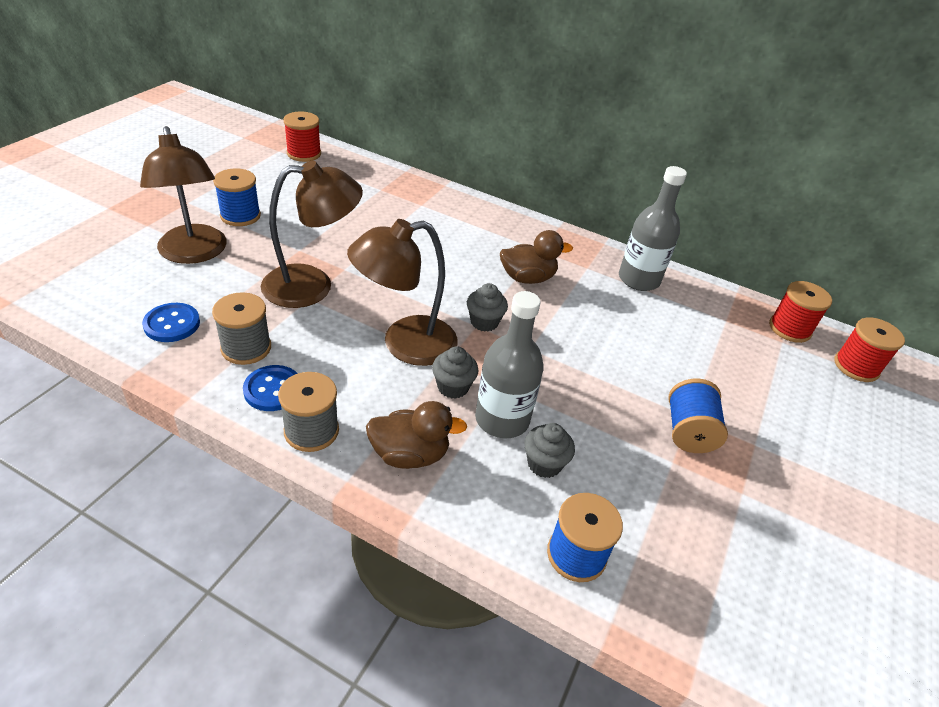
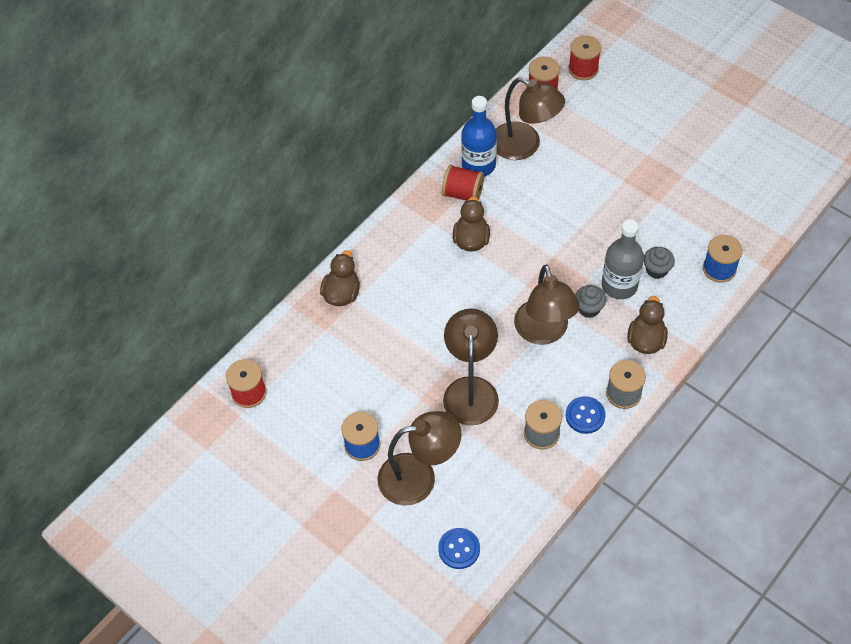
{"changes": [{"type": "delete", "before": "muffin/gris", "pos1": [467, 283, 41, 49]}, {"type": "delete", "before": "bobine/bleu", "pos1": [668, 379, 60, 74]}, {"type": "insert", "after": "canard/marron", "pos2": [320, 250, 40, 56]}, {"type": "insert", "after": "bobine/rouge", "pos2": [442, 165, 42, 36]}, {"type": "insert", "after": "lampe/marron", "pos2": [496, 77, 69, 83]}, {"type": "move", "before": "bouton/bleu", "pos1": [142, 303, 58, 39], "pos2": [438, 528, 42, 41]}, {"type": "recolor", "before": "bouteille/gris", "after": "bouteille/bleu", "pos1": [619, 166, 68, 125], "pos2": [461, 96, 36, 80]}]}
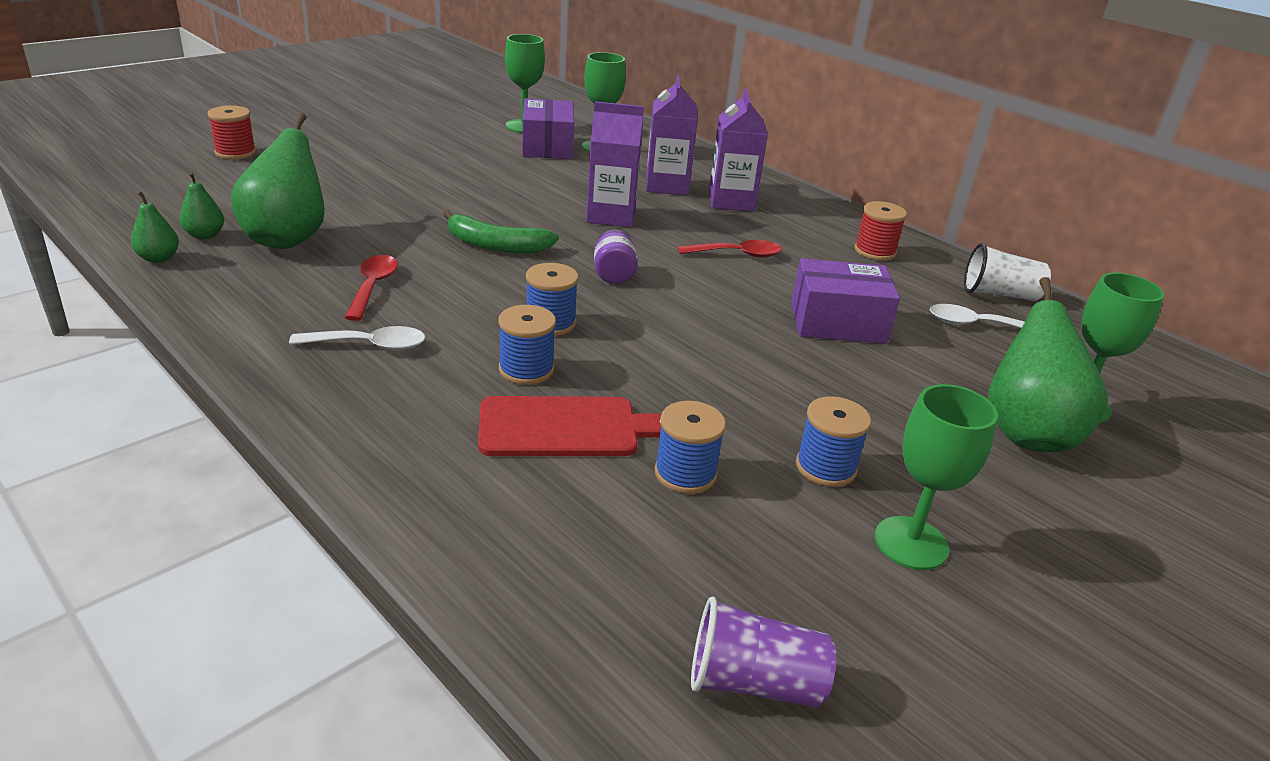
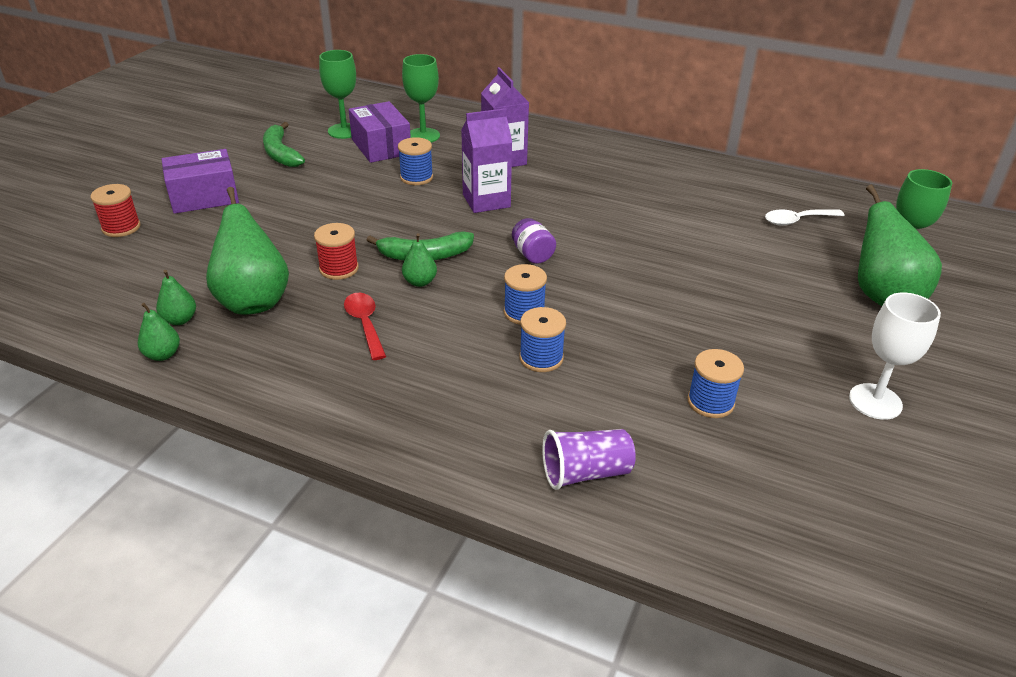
{"changes": [{"type": "delete", "before": "cuillère/blanc", "pos1": [289, 326, 136, 24]}, {"type": "delete", "before": "planche à découper/rouge", "pos1": [478, 396, 183, 60]}, {"type": "delete", "before": "cuillère/rouge", "pos1": [678, 240, 104, 18]}, {"type": "delete", "before": "brique de lait/violet", "pos1": [709, 89, 59, 122]}, {"type": "delete", "before": "gobelet/blanc", "pos1": [964, 243, 87, 58]}, {"type": "insert", "after": "banane/vert", "pos2": [263, 122, 42, 45]}, {"type": "insert", "after": "poire/vert", "pos2": [402, 233, 35, 54]}, {"type": "move", "before": "gobelet/violet", "pos1": [691, 596, 145, 112], "pos2": [542, 429, 94, 61]}, {"type": "move", "before": "boîte/violet", "pos1": [791, 259, 109, 85], "pos2": [162, 149, 77, 65]}, {"type": "move", "before": "bobine/bleu", "pos1": [796, 396, 75, 91], "pos2": [398, 137, 35, 48]}, {"type": "move", "before": "bobine/rouge", "pos1": [854, 201, 53, 60], "pos2": [314, 223, 45, 57]}, {"type": "recolor", "before": "verre à pied/vert", "after": "verre à pied/blanc", "pos1": [875, 384, 123, 186], "pos2": [849, 293, 92, 127]}]}
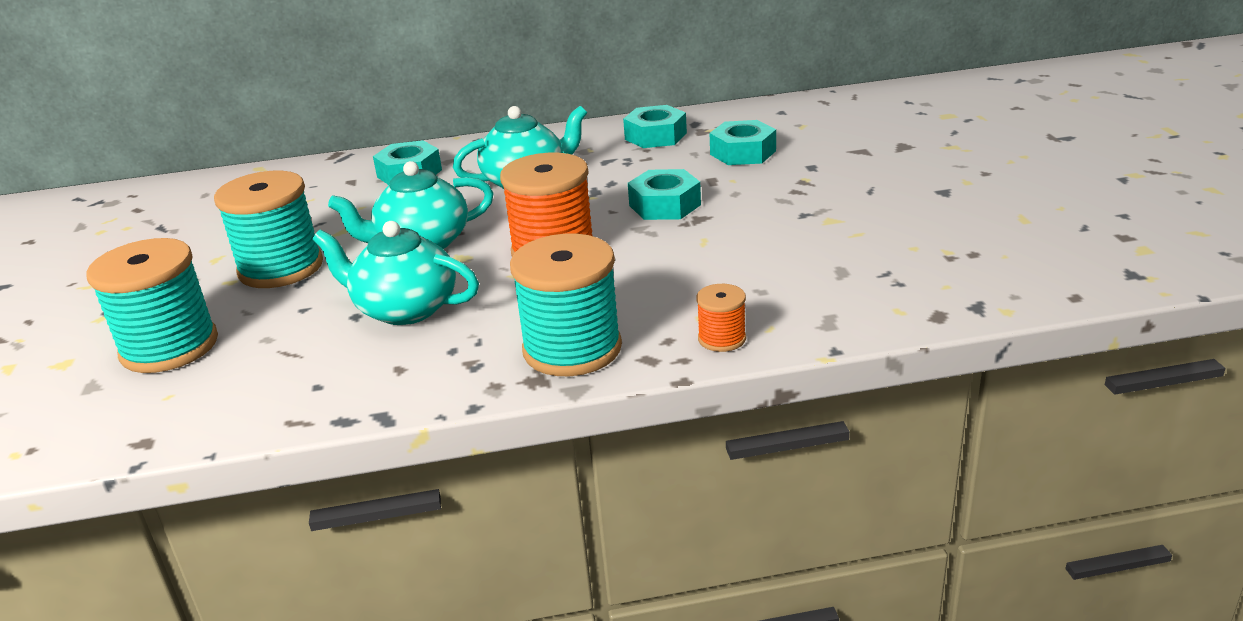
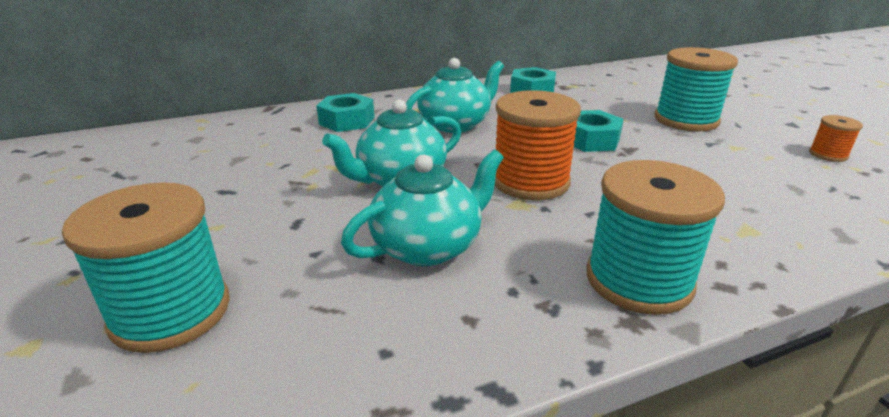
{"changes": [{"type": "delete", "before": "écrou/turquoise", "pos1": [710, 120, 66, 45]}, {"type": "move", "before": "bobine/turquoise", "pos1": [214, 171, 109, 117], "pos2": [654, 47, 84, 84]}, {"type": "move", "before": "bobine/orange", "pos1": [697, 284, 49, 68], "pos2": [809, 115, 54, 47]}, {"type": "rotate", "before": "théière/turquoise", "pos1": [313, 221, 166, 104], "pos2": [341, 149, 163, 117], "turn": 135}]}
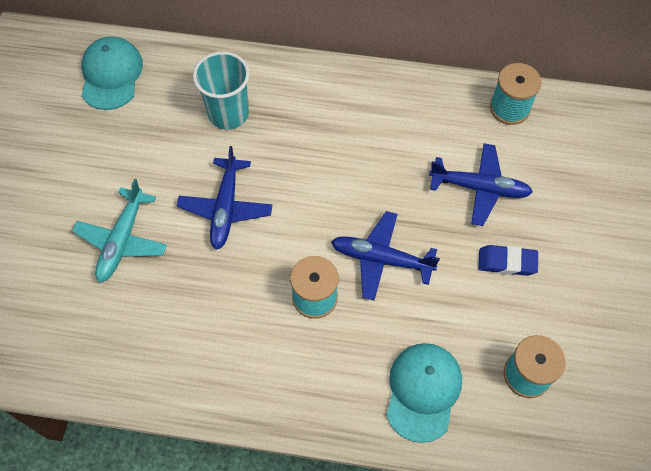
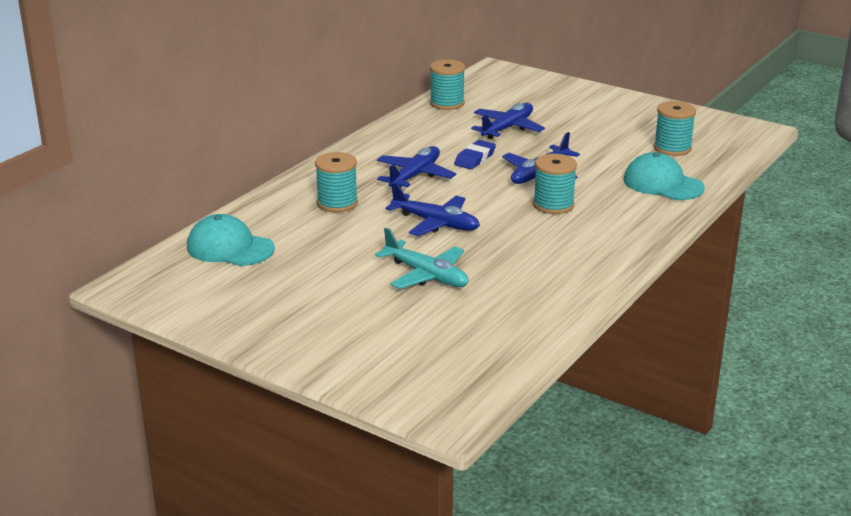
{"changes": [{"type": "insert", "after": "avion/bleu", "pos2": [377, 146, 79, 42]}, {"type": "move", "before": "gomme/bleu", "pos1": [478, 245, 60, 31], "pos2": [454, 140, 42, 29]}, {"type": "replace", "before": "gobelet/turquoise", "after": "bobine/turquoise", "pos1": [193, 51, 57, 79], "pos2": [315, 152, 43, 61]}]}
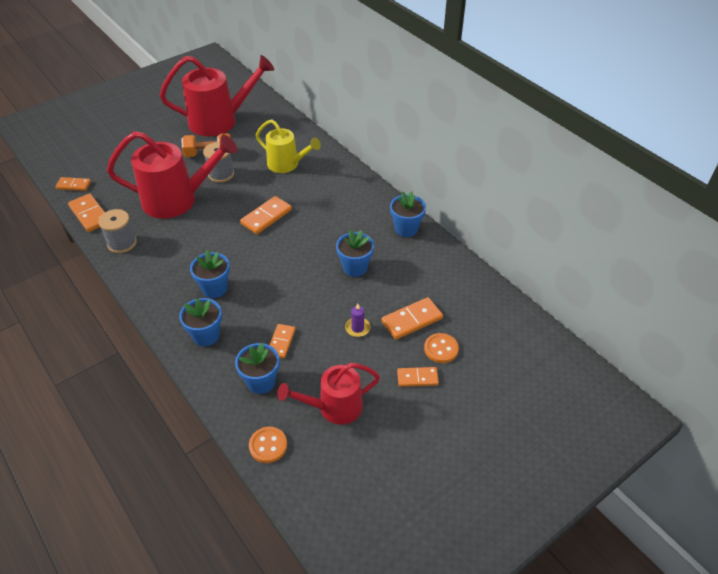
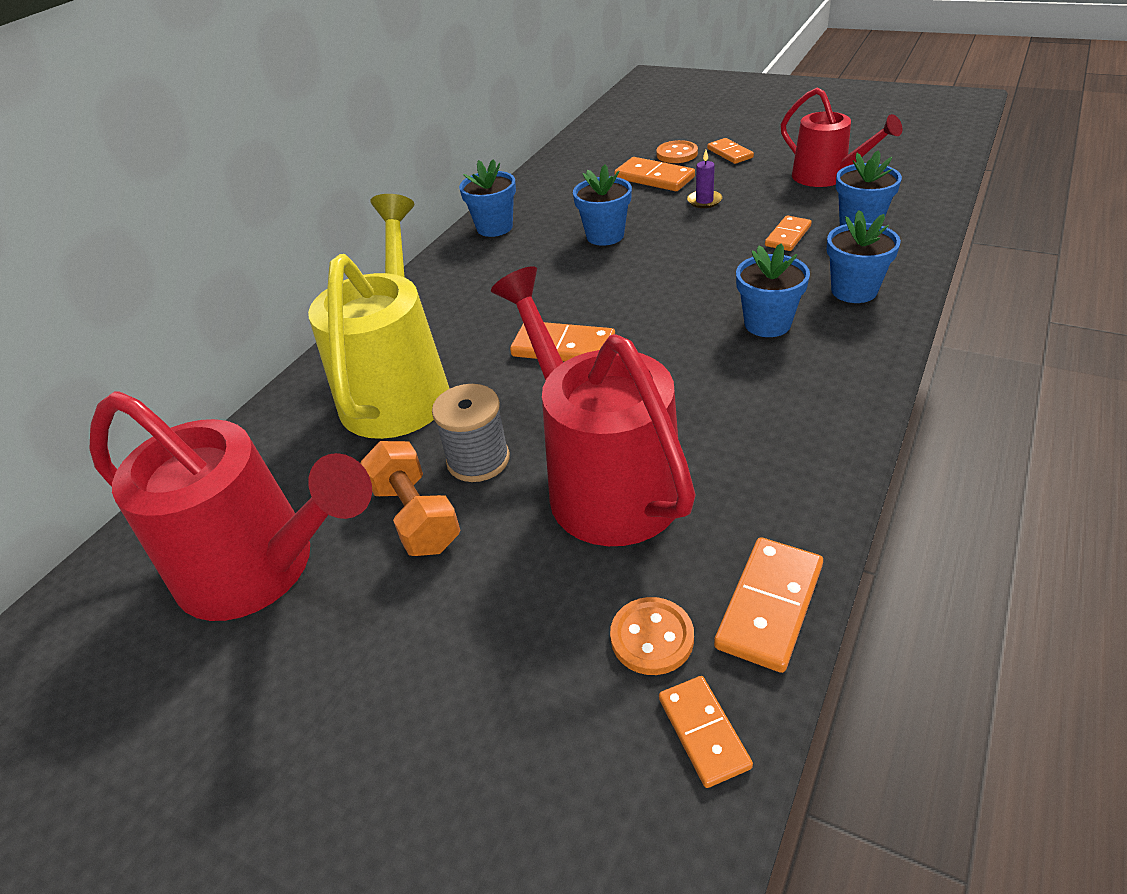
{"changes": [{"type": "delete", "before": "bobine/gris", "pos1": [98, 209, 39, 44]}, {"type": "move", "before": "bouton/orange", "pos1": [249, 427, 38, 36], "pos2": [610, 597, 84, 78]}, {"type": "rotate", "before": "arrosoir/rouge", "pos1": [160, 55, 114, 81], "pos2": [89, 391, 283, 230], "turn": 150}, {"type": "rotate", "before": "domino/orange", "pos1": [270, 324, 26, 34], "pos2": [765, 215, 47, 36], "turn": -45}, {"type": "resize", "before": "arrosoir/jaune", "pos1": [256, 119, 65, 54], "pos2": [308, 194, 141, 245], "scale": 1.61}]}
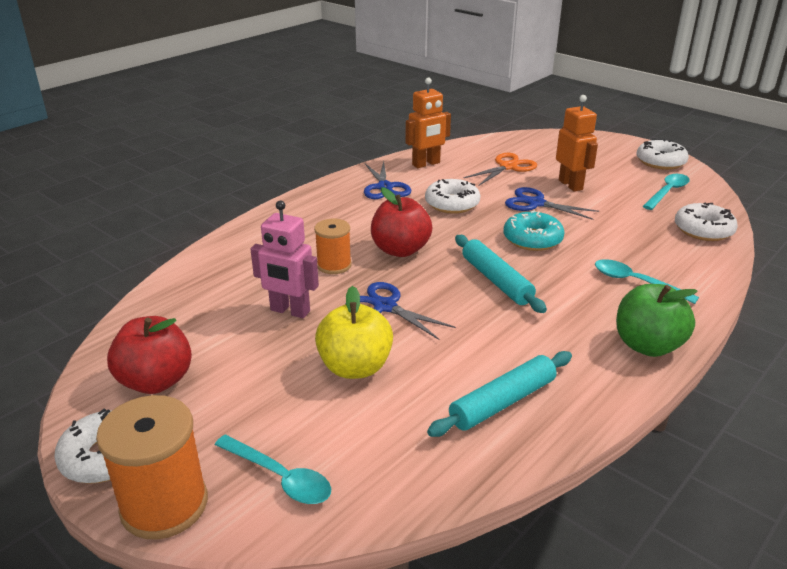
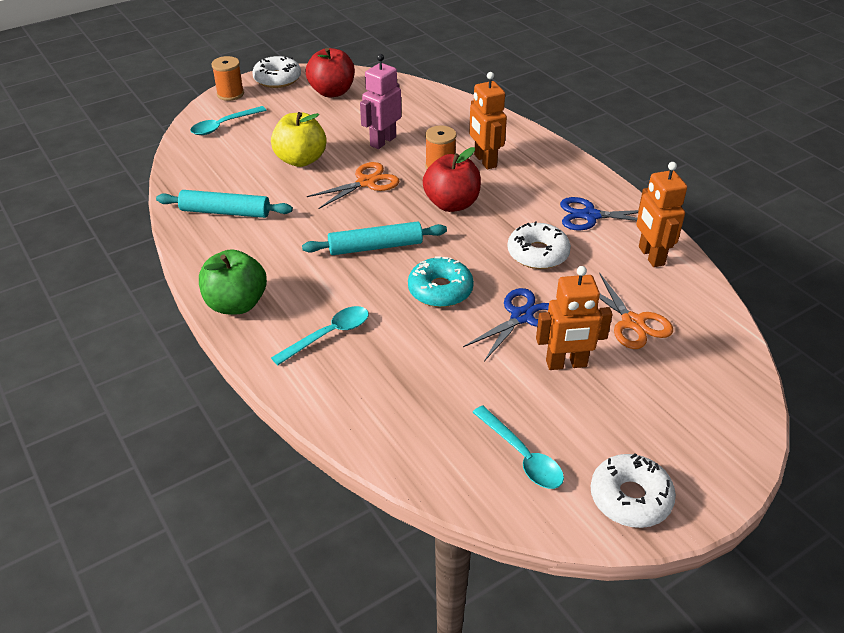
{"changes": [{"type": "delete", "before": "beignet/blanc", "pos1": [675, 203, 63, 38]}, {"type": "insert", "after": "robot/orange", "pos2": [469, 72, 38, 97]}, {"type": "recolor", "before": "ciseaux/bleu", "after": "ciseaux/orange", "pos1": [345, 282, 111, 58], "pos2": [307, 162, 92, 47]}, {"type": "rotate", "before": "rouleau à pâtisserie/turquoise", "pos1": [427, 351, 145, 86], "pos2": [156, 190, 137, 28], "turn": -60}, {"type": "resize", "before": "bobine/orange", "pos1": [96, 395, 112, 145], "pos2": [212, 56, 32, 45], "scale": 0.61}]}
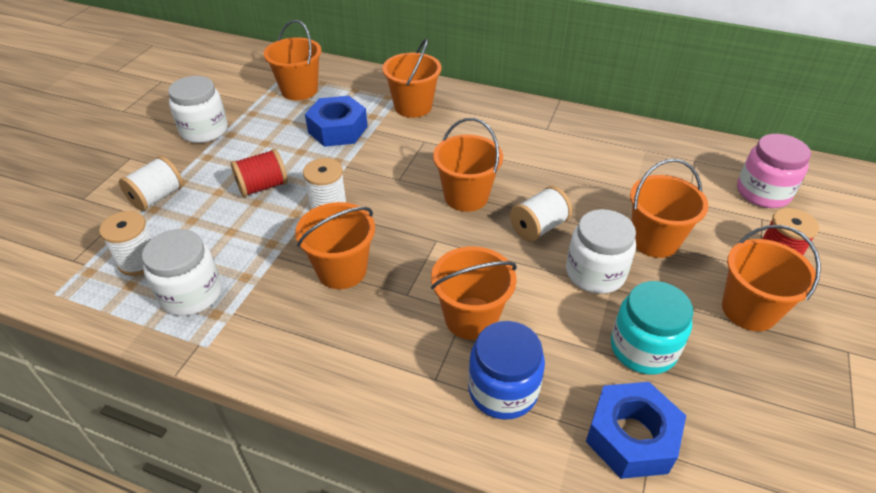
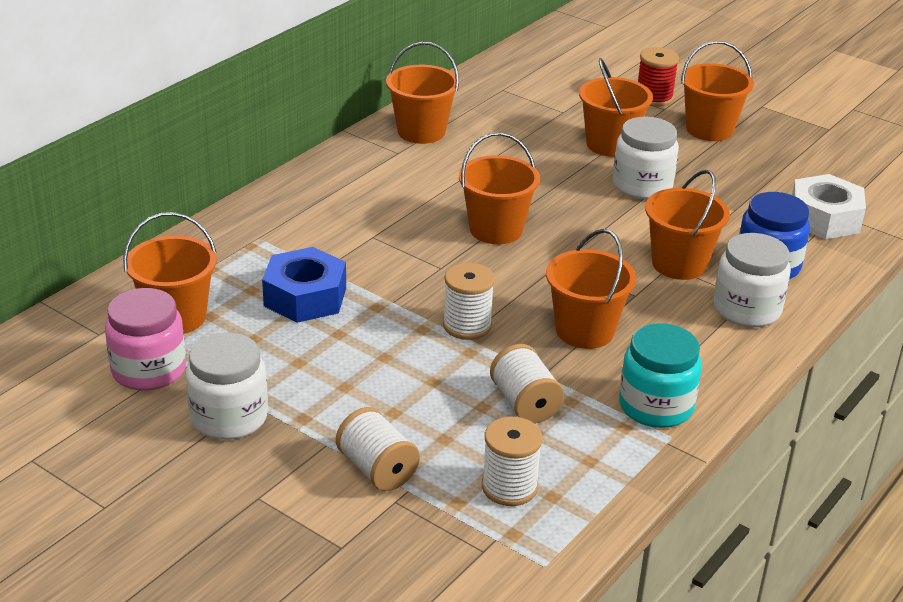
{"changes": [{"type": "delete", "before": "bobine/rouge", "pos1": [231, 149, 57, 48]}, {"type": "move", "before": "bocal/blanc", "pos1": [142, 229, 80, 87], "pos2": [713, 233, 78, 94]}, {"type": "move", "before": "seau/orange", "pos1": [382, 39, 59, 79], "pos2": [386, 42, 73, 102]}, {"type": "move", "before": "bobine/blanc", "pos1": [510, 186, 62, 56], "pos2": [490, 344, 74, 80]}, {"type": "move", "before": "bocal/turquoise", "pos1": [611, 281, 82, 94], "pos2": [619, 323, 83, 105]}, {"type": "move", "before": "bocal/rose", "pos1": [737, 134, 74, 74], "pos2": [105, 288, 81, 103]}, {"type": "recolor", "before": "écrou/bleu", "after": "écrou/blanc", "pos1": [586, 382, 100, 97], "pos2": [792, 174, 74, 65]}]}
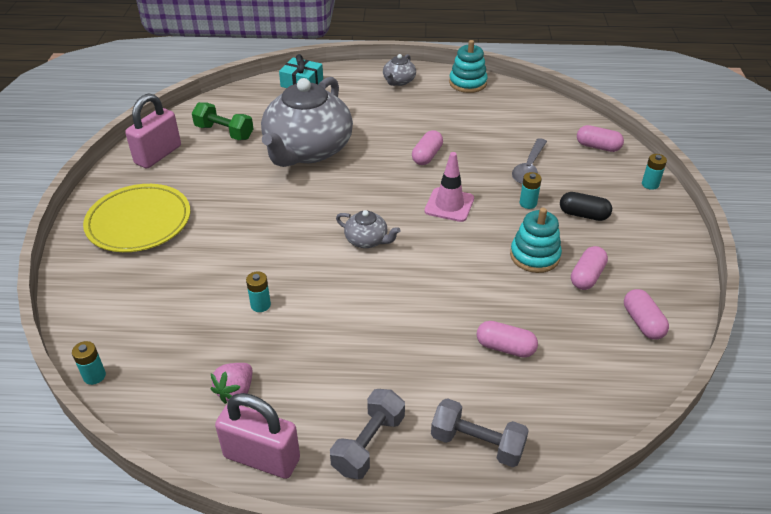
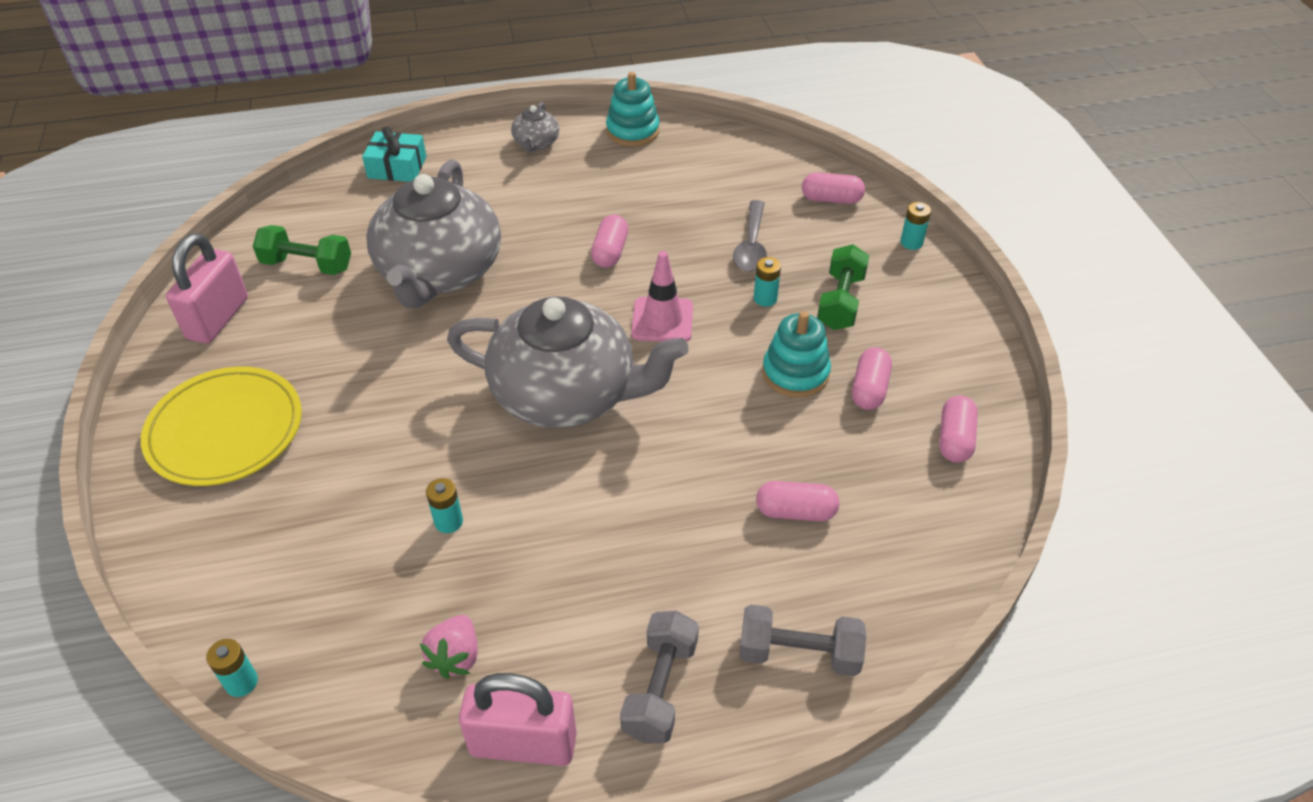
{"changes": [{"type": "replace", "before": "gélule/noir", "after": "haltère/vert", "pos1": [560, 192, 52, 29], "pos2": [817, 244, 52, 86]}, {"type": "rotate", "before": "gélule/rose", "pos1": [624, 289, 45, 51], "pos2": [939, 396, 39, 67], "turn": 45}, {"type": "resize", "before": "théière/gris", "pos1": [336, 210, 64, 38], "pos2": [447, 296, 242, 132], "scale": 2.38}]}
